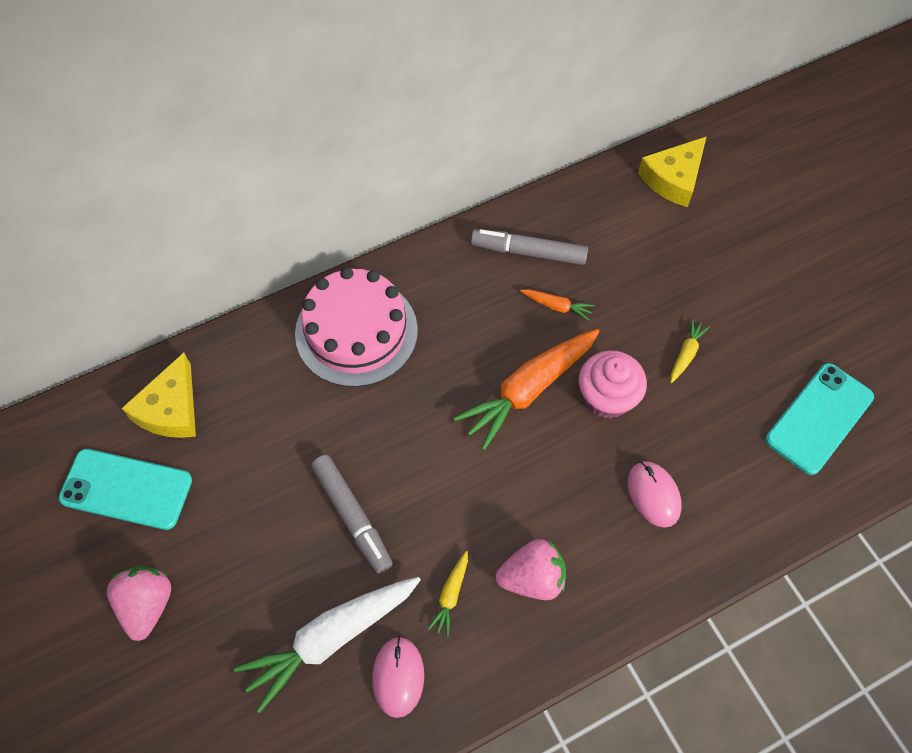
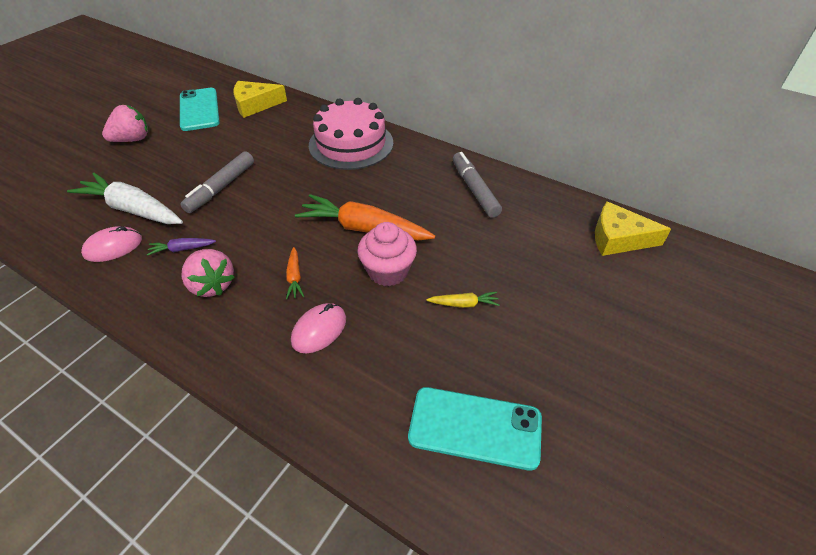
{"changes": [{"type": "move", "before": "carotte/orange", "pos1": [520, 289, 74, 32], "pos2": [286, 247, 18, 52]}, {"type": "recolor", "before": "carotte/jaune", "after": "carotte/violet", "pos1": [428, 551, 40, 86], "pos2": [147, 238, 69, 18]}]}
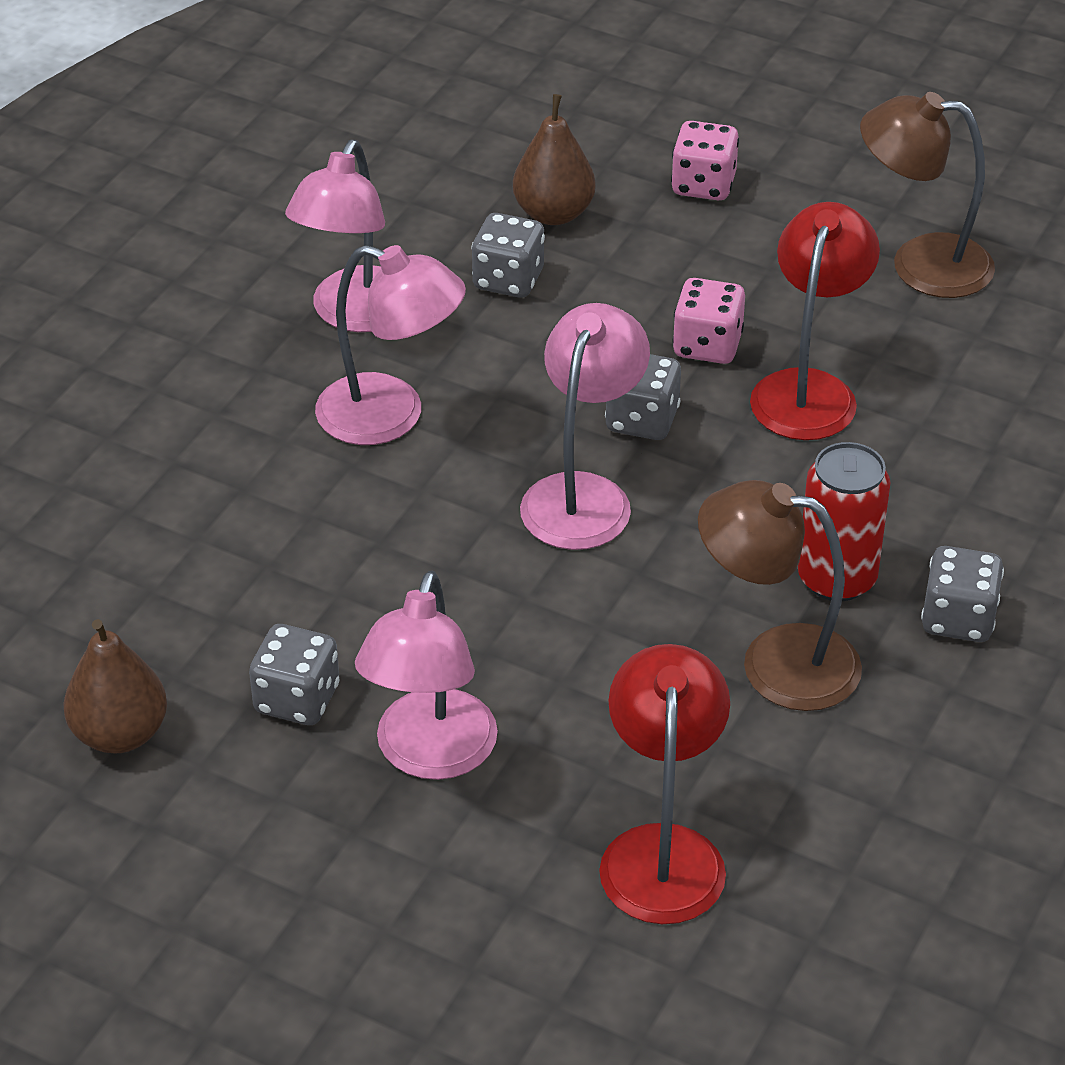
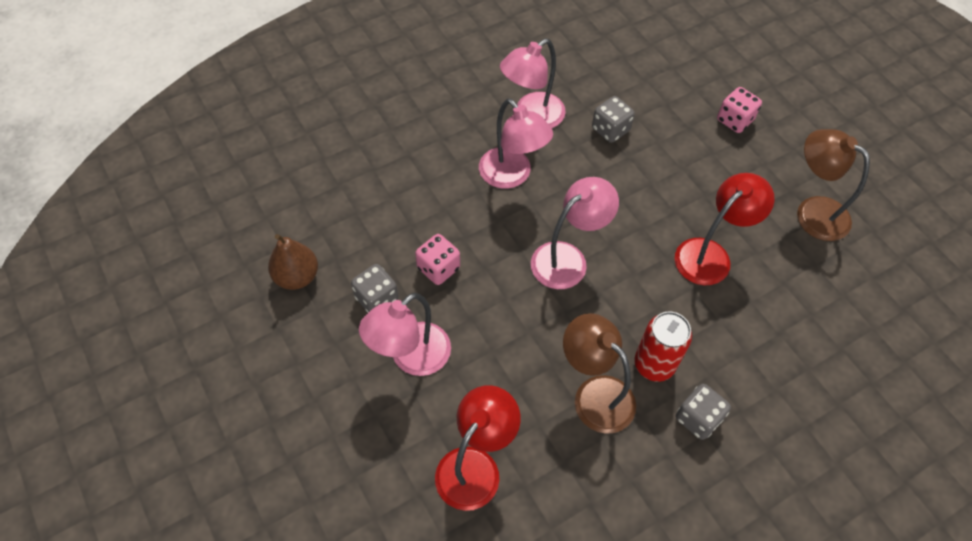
{"changes": [{"type": "delete", "before": "poire/marron", "pos1": [513, 94, 83, 131]}, {"type": "delete", "before": "dé/gris", "pos1": [605, 354, 76, 86]}, {"type": "move", "before": "dé/rose", "pos1": [672, 278, 73, 86], "pos2": [415, 234, 45, 51]}]}
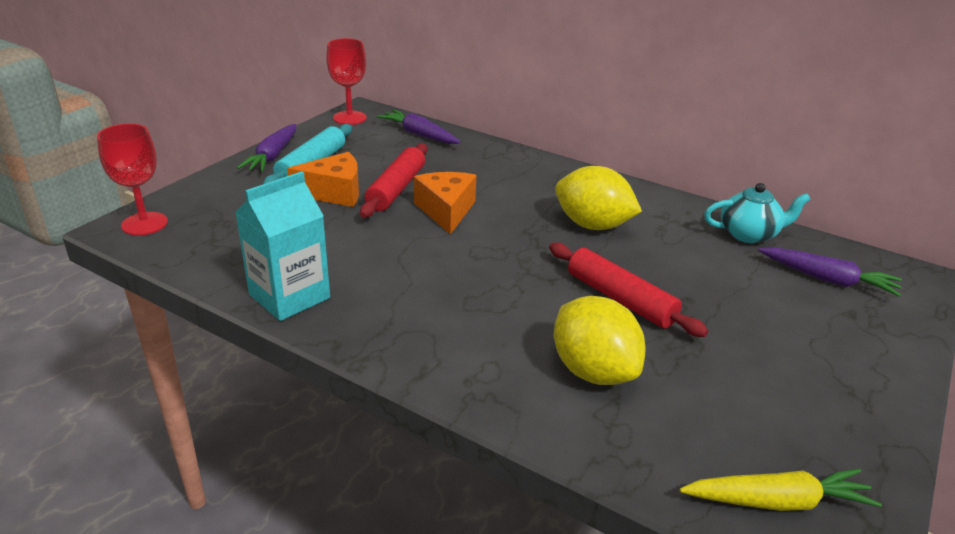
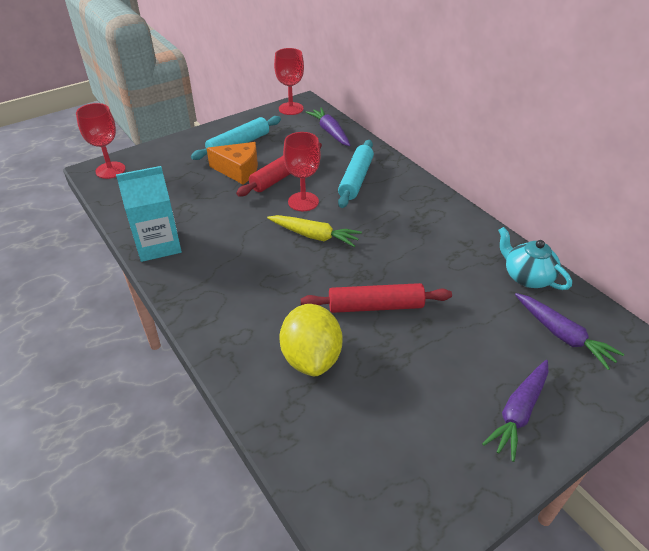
{"changes": [{"type": "delete", "before": "citron/jaune", "pos1": [555, 166, 87, 64]}, {"type": "insert", "after": "rouleau à pâtisserie/turquoise", "pos2": [338, 140, 36, 68]}, {"type": "move", "before": "carotte/violet", "pos1": [237, 124, 59, 48], "pos2": [482, 360, 66, 102]}, {"type": "move", "before": "carotte/jaune", "pos1": [680, 468, 202, 43], "pos2": [267, 215, 95, 32]}, {"type": "replace", "before": "fromage/orange", "after": "verre à pied/rouge", "pos1": [414, 172, 62, 62], "pos2": [283, 132, 38, 79]}, {"type": "rotate", "before": "rouleau à pâtisserie/rouge", "pos1": [549, 243, 159, 94], "pos2": [301, 283, 151, 30], "turn": -75}, {"type": "rotate", "before": "théière/turquoise", "pos1": [704, 183, 107, 61], "pos2": [498, 227, 74, 63], "turn": -150}]}
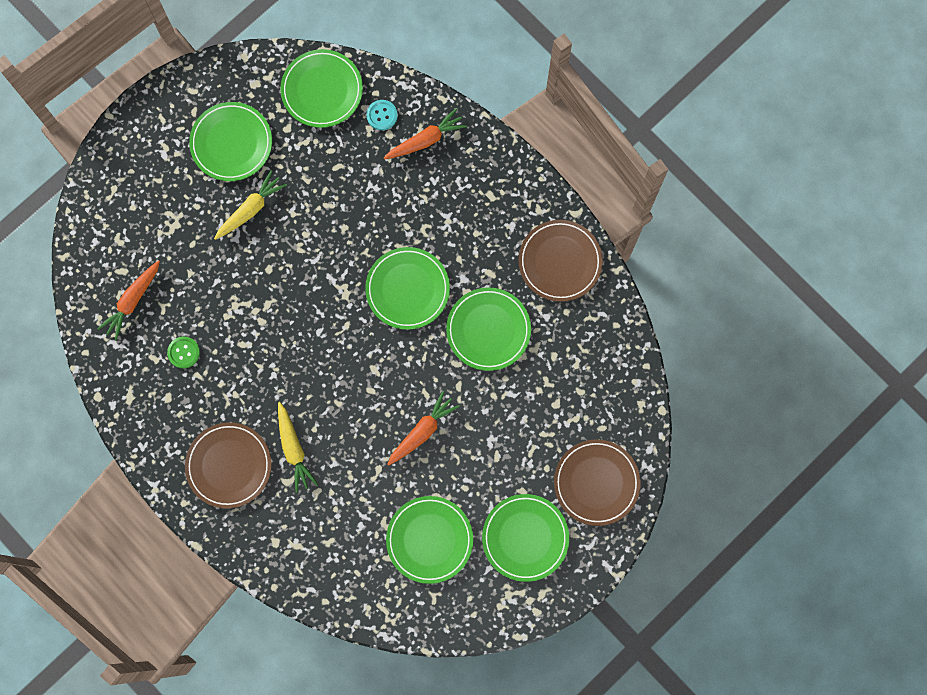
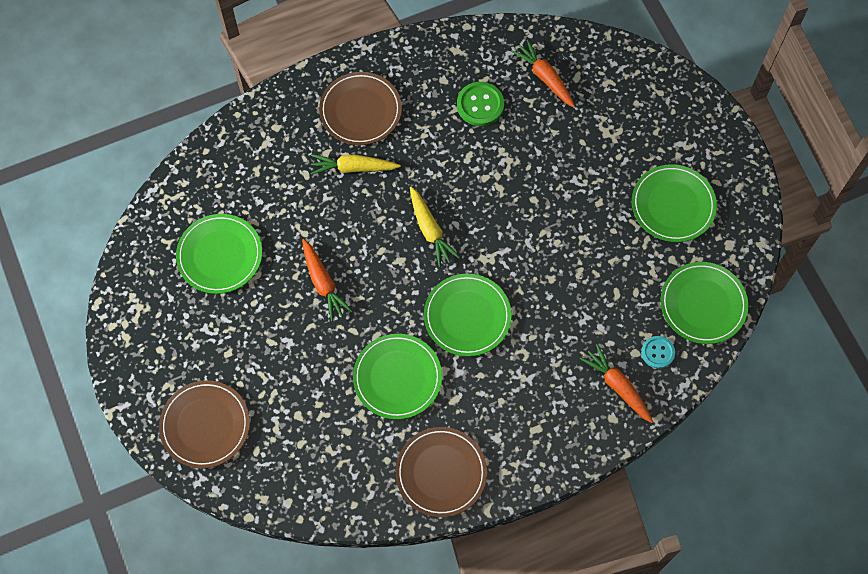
{"changes": [{"type": "delete", "before": "assiette/vert", "pos1": [482, 494, 87, 88]}, {"type": "move", "before": "carotte/jaune", "pos1": [214, 170, 73, 70], "pos2": [410, 187, 50, 80]}, {"type": "rotate", "before": "carotte/orange", "pos1": [384, 108, 83, 51], "pos2": [580, 344, 73, 79], "turn": 150}, {"type": "resize", "before": "bouton/vert", "pos1": [167, 336, 33, 32], "pos2": [457, 82, 47, 44], "scale": 1.53}]}
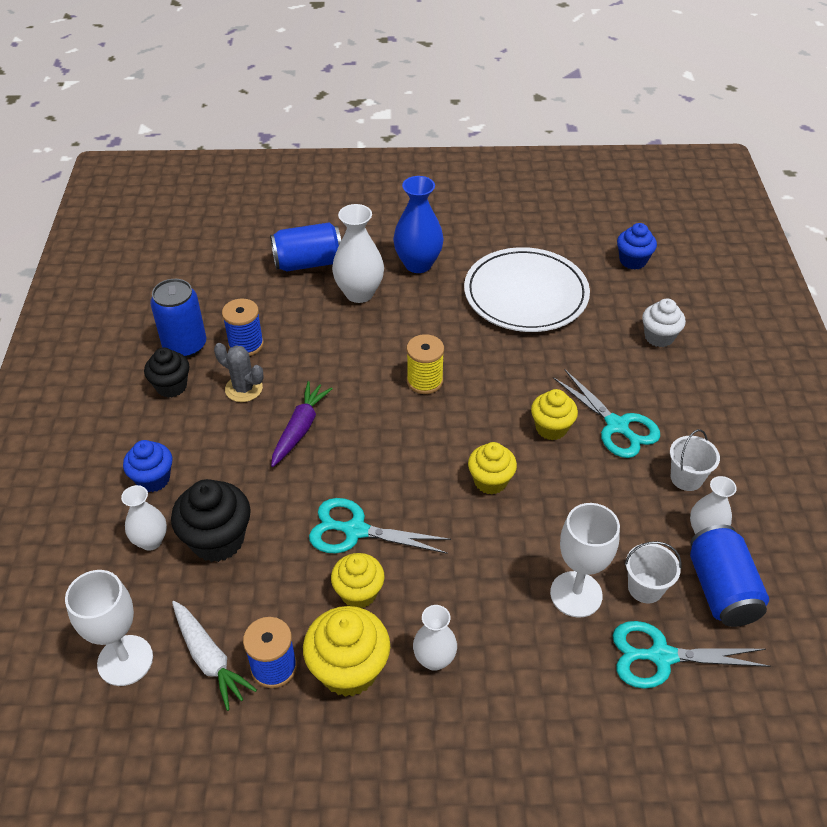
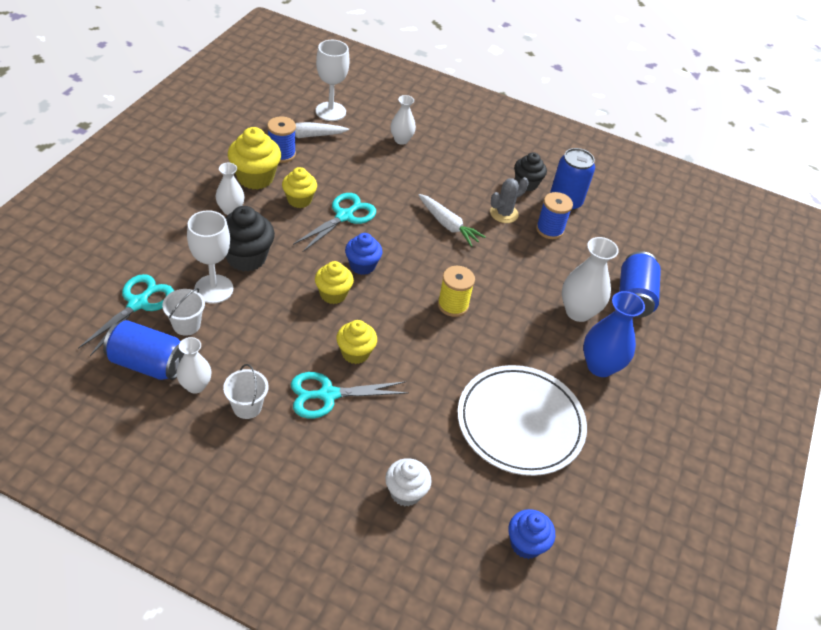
{"changes": [{"type": "move", "before": "muffin/bleu", "pos1": [123, 440, 49, 52], "pos2": [345, 233, 38, 42]}, {"type": "move", "before": "muffin/noir", "pos1": [171, 479, 80, 83], "pos2": [225, 206, 50, 66]}, {"type": "recolor", "before": "carotte/violet", "after": "carotte/blanc", "pos1": [271, 381, 62, 86], "pos2": [418, 194, 68, 53]}]}
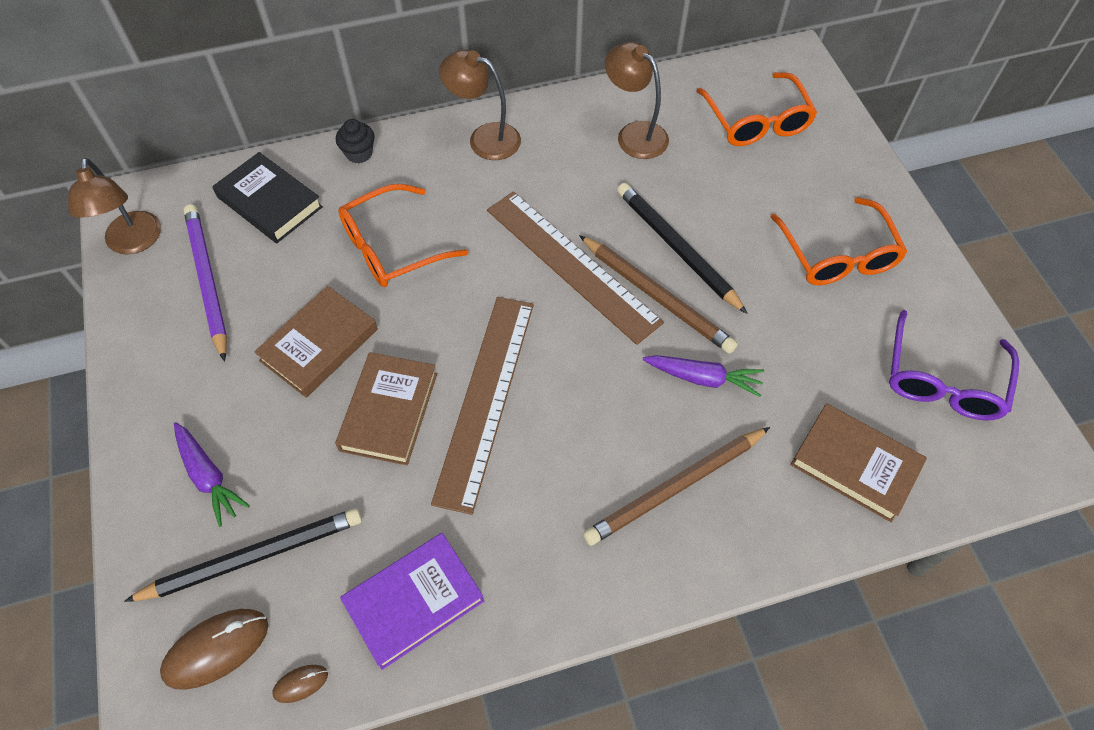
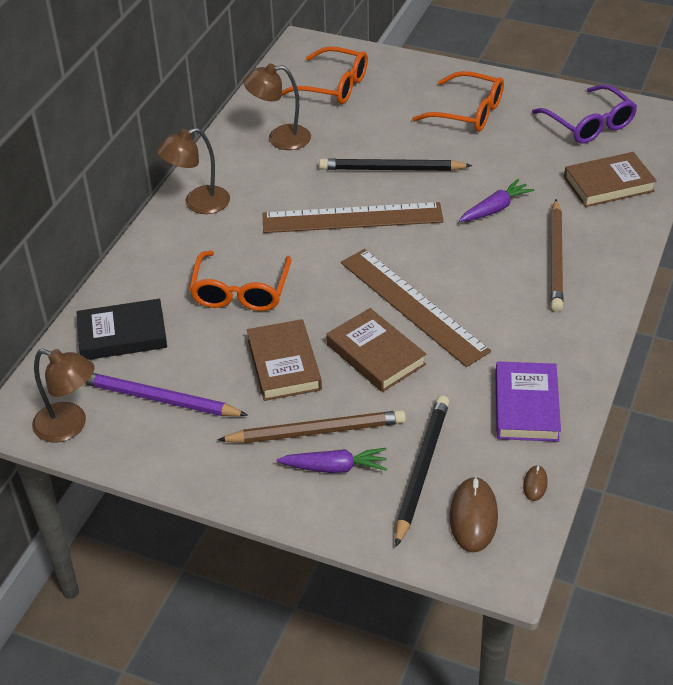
{"changes": [{"type": "delete", "before": "muffin/noir", "pos1": [336, 119, 39, 44]}, {"type": "move", "before": "crayon/marron", "pos1": [579, 235, 159, 119], "pos2": [217, 410, 189, 33]}]}
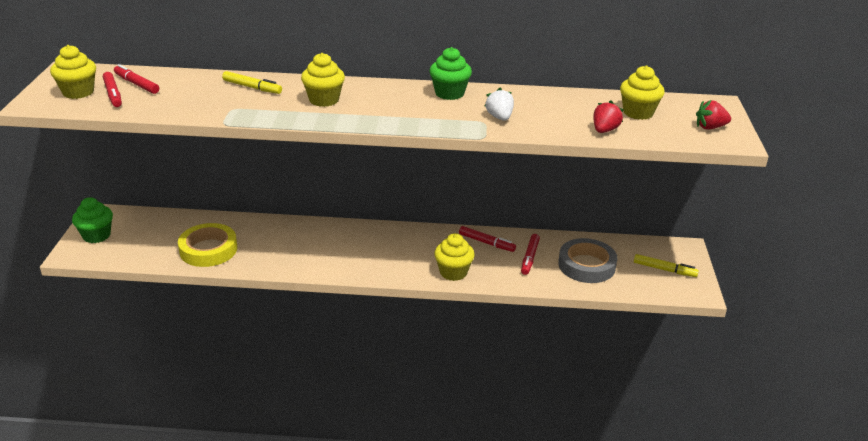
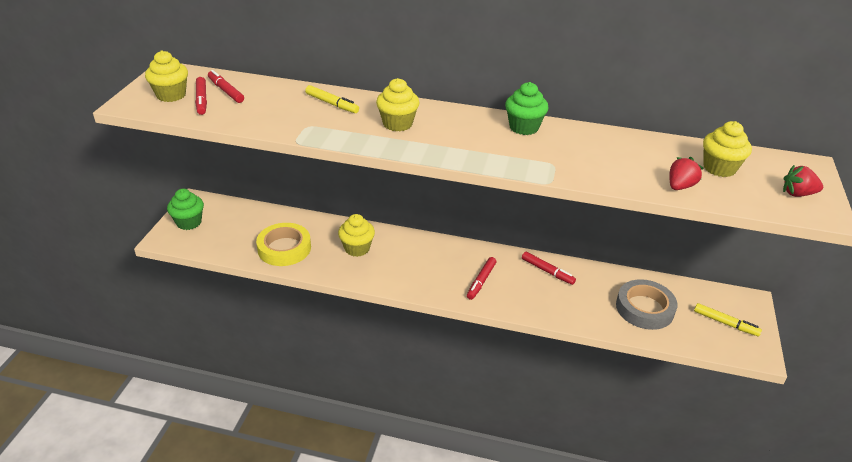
{"changes": [{"type": "delete", "before": "fraise/blanc", "pos1": [485, 88, 29, 33]}, {"type": "move", "before": "muffin/jaune", "pos1": [434, 233, 41, 48], "pos2": [338, 214, 37, 43]}, {"type": "move", "before": "feutre/rouge", "pos1": [521, 234, 19, 41], "pos2": [467, 257, 29, 43]}]}
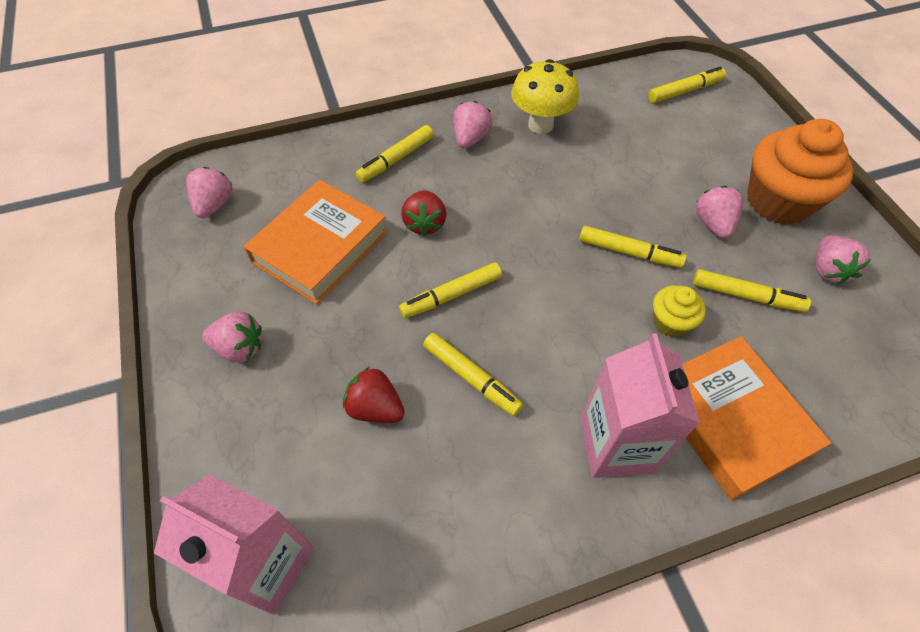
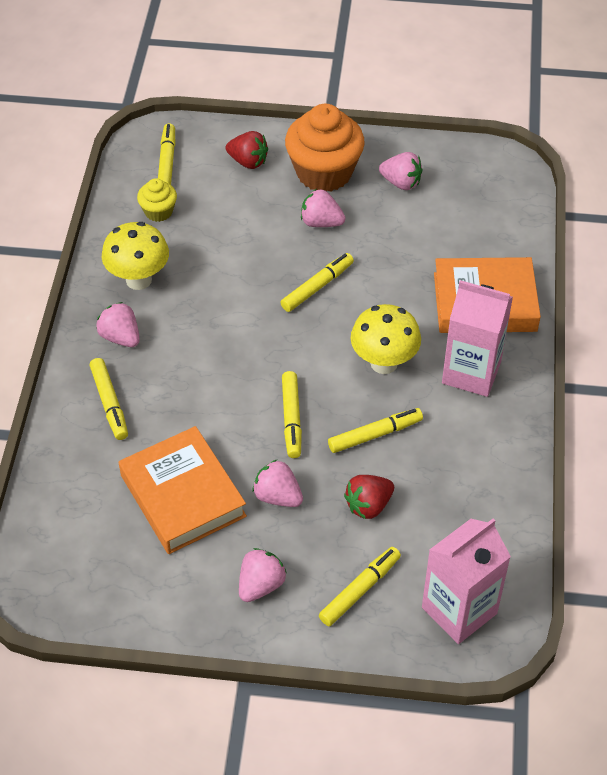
{"changes": [{"type": "insert", "after": "champignon/jaune", "pos2": [351, 304, 70, 70]}, {"type": "move", "before": "fraise/rose", "pos1": [187, 167, 46, 51], "pos2": [253, 460, 50, 47]}, {"type": "move", "before": "fraise/rouge", "pos1": [401, 190, 45, 47], "pos2": [226, 131, 42, 38]}, {"type": "move", "before": "muffin/jaune", "pos1": [653, 285, 53, 52], "pos2": [137, 178, 40, 44]}, {"type": "move", "before": "feutre/jaune", "pos1": [693, 269, 118, 43], "pos2": [319, 547, 82, 79]}]}
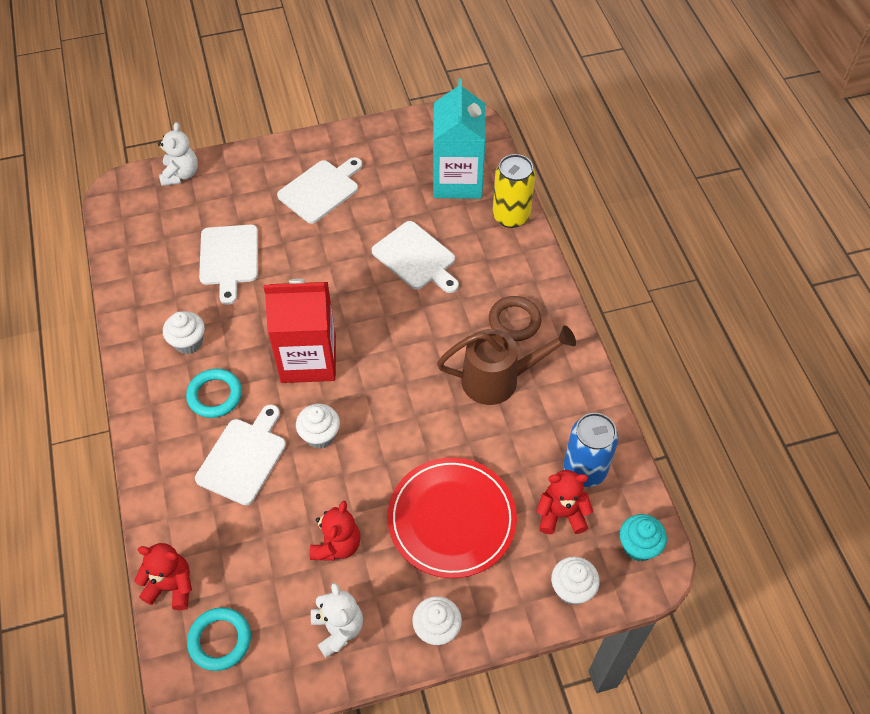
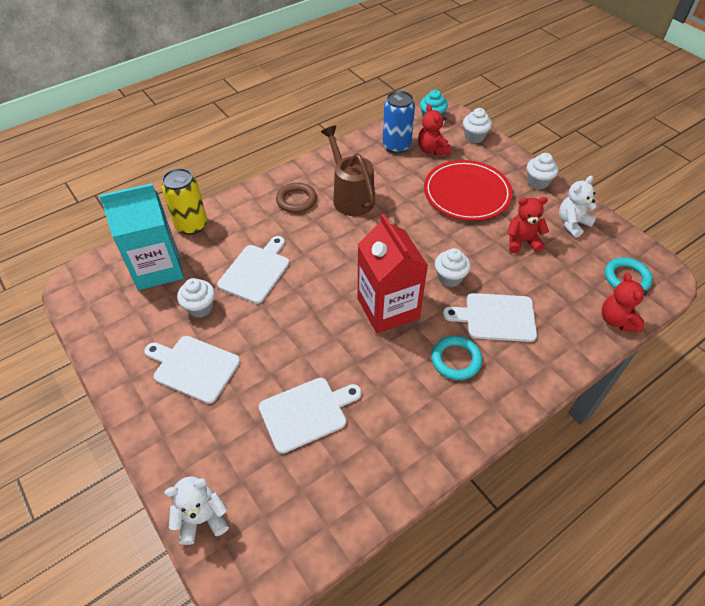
{"changes": [{"type": "move", "before": "muffin/blanc", "pos1": [163, 311, 42, 43], "pos2": [177, 278, 38, 40]}]}
